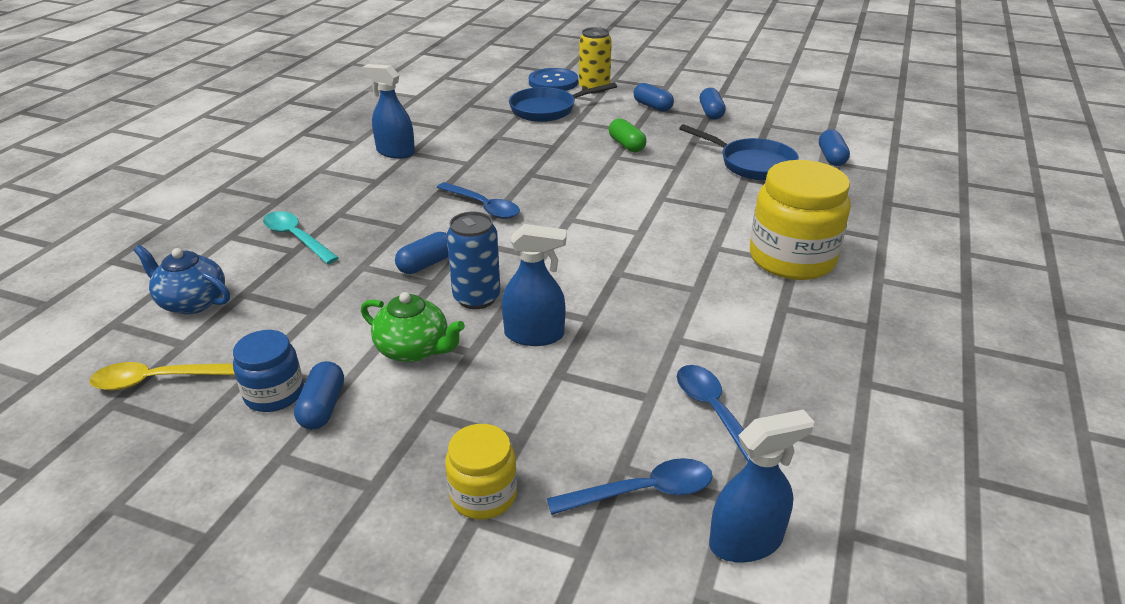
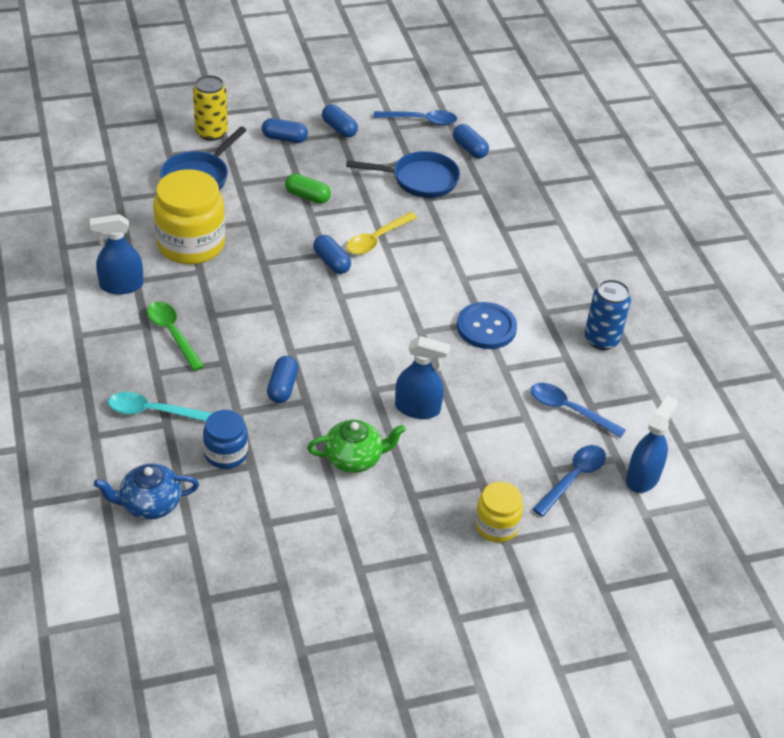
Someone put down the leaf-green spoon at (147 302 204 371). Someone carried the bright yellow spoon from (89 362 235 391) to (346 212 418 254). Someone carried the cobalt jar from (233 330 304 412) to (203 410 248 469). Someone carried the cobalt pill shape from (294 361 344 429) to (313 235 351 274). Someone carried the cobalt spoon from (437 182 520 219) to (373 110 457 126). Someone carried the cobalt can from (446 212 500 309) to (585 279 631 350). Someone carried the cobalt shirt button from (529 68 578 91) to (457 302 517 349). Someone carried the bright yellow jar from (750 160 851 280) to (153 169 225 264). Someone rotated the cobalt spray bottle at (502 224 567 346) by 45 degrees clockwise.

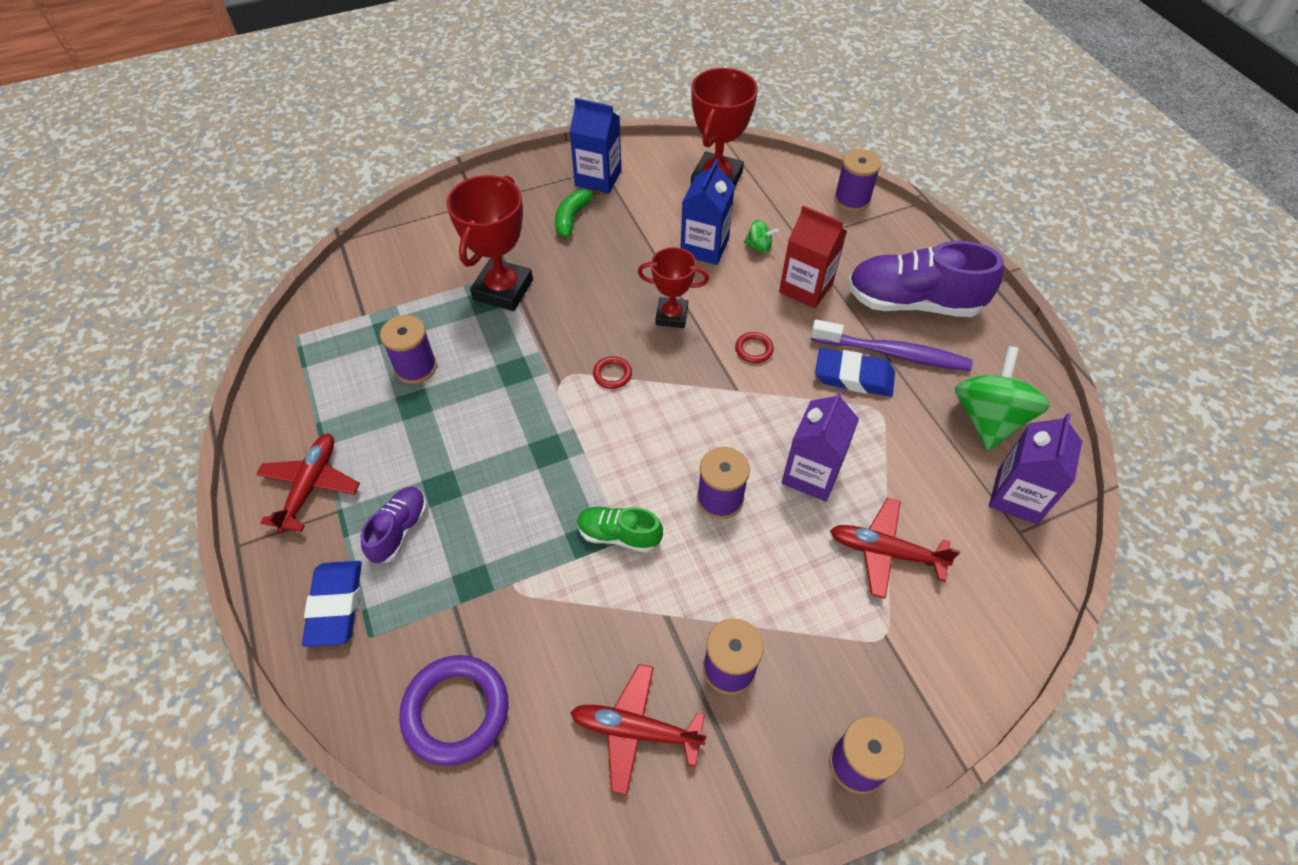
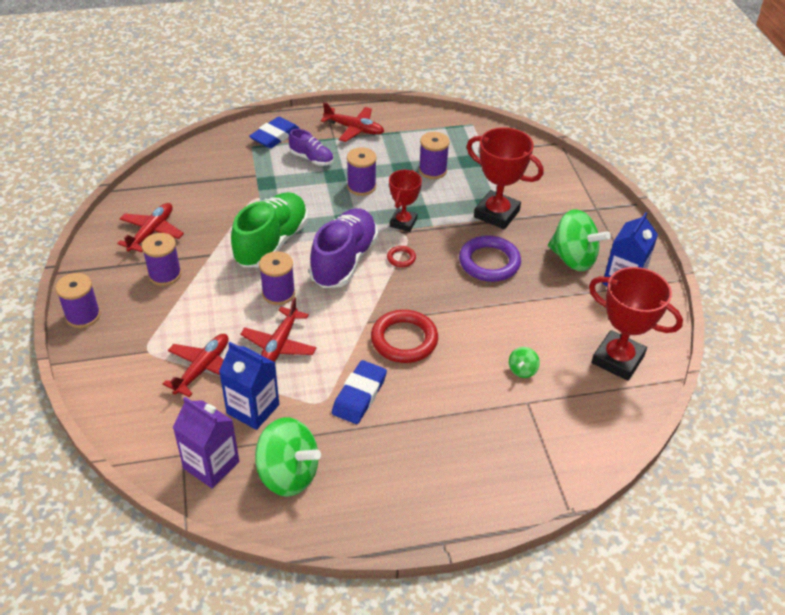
Someone took away the crimson juice carton at (779 205 847 308). Someone took away the purple toothbrush at (811 320 973 371). Someone carried the purple ring from (399 655 509 766) to (459 235 521 282). Someone carried the crimson prize cup from (638 247 709 328) to (389 170 422 232). Someone carried the cobalt juice carton from (680 159 735 265) to (219 342 279 430). Someone carried the purple reel of thread from (834 149 881 212) to (347 147 377 196). Someone carried the purple sneaker from (848 241 1004 317) to (309 208 378 288). Someone swapped the leaf-green banana at (555 188 600 237) for the leaf-green spinning top at (548 209 611 271). Someone swapped the purple juice carton at (782 390 859 502) for the crimson toy plane at (240 297 317 362). Someone rotated the cobalt pencil eraser at (302 561 362 647) by 60 degrees counterclockwise. Someone scaled the leaf-green sneaker at (577 506 663 553) by 1.91. Someone scaled the crimson ring at (735 332 774 363) by 2.13.

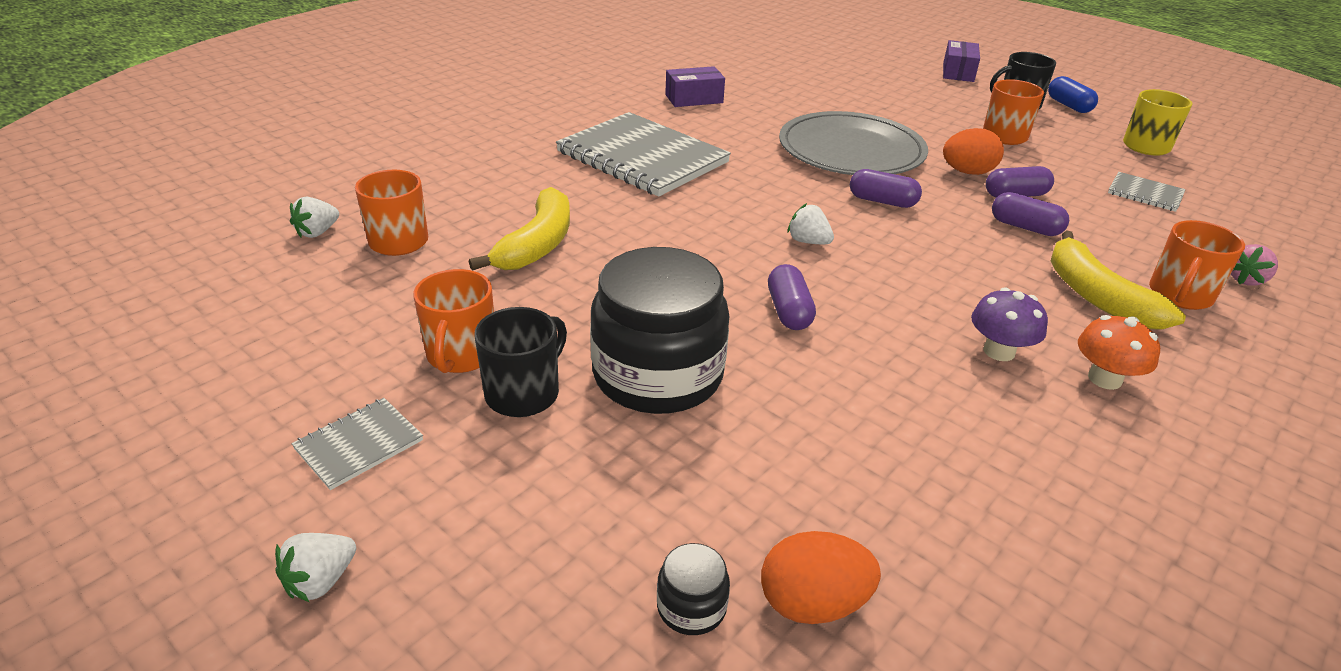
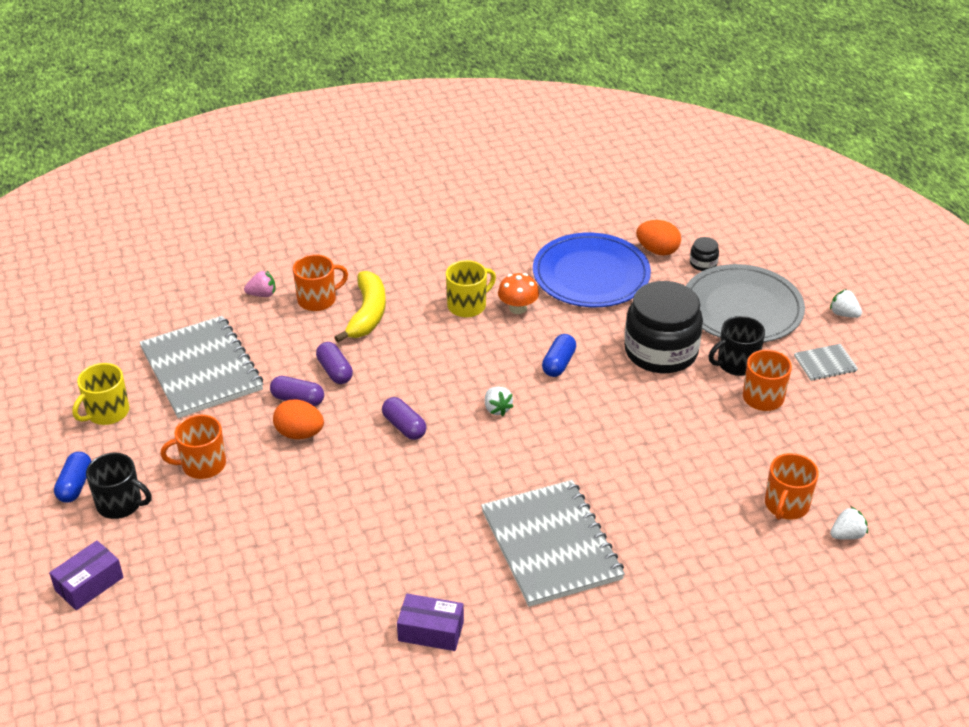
Someone took away the bright yellow banana at (469 187 570 271). Someone put down the cobalt plate at (533 233 651 307). Someone carried the gray plate from (779 111 928 175) to (686 264 805 342). Someone carried the orange-coloured fungus from (1078 315 1160 390) to (498 273 539 314). Someone swapped the purple fungus at (971 287 1048 361) for the bright yellow mug at (446 260 496 317). Someone repainted the purple pill shape at (768 264 816 330), which became the cobalt pill shape at (542 334 576 377). Someone rotated the snow-white berry at (275 533 356 602) by 120 degrees counterclockwise. Someone scaled the gray exercise book at (1108 172 1186 212) by 2.26.

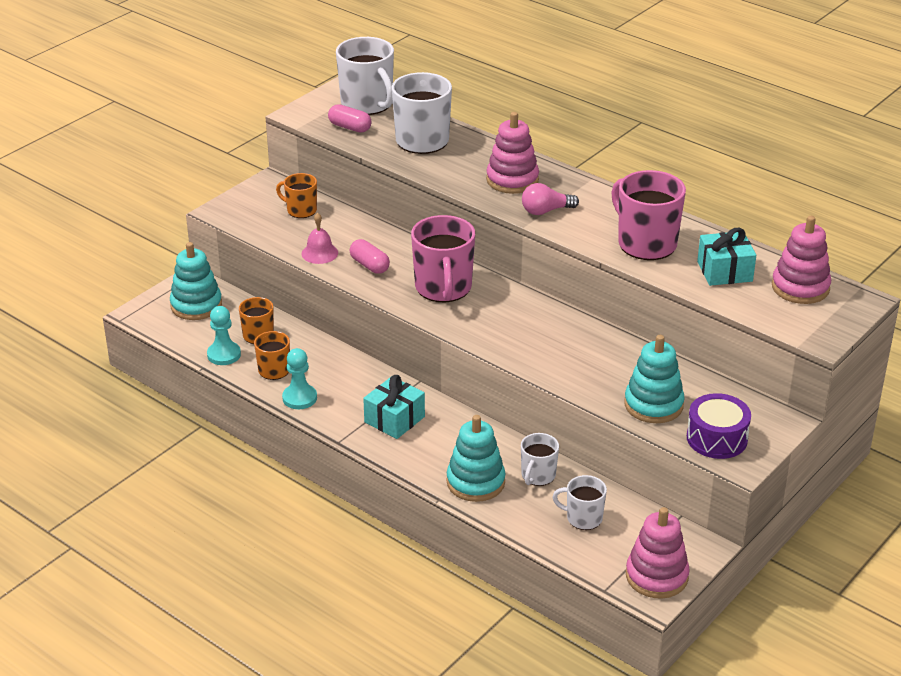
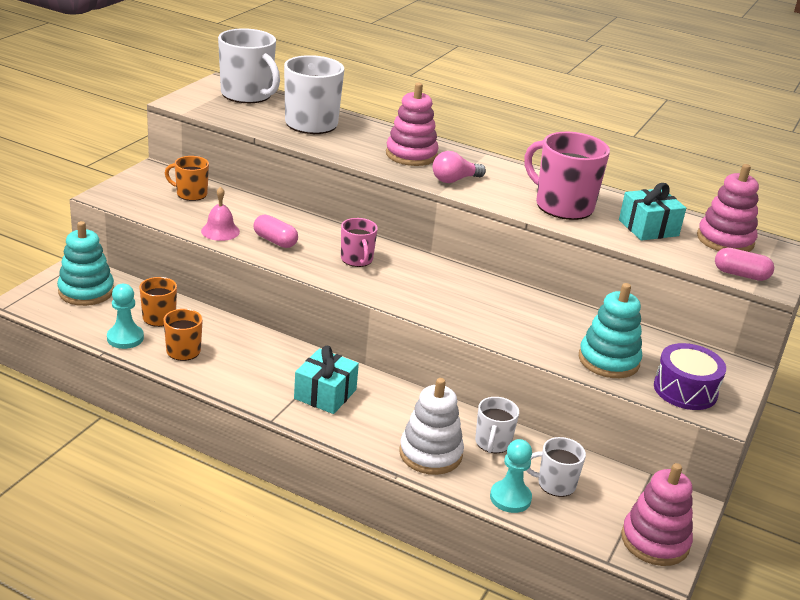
Someone carried the teal pawn from (282 348 317 409) to (490 439 532 513). Someone carried the rose-pink pill shape from (328 104 372 133) to (715 248 774 281). Someone repainted the teal stacking toy at (447 415 505 502), which became the snow-white stacking toy at (399 378 464 475). Someone scaled the rose-pink mug at (411 215 475 302) by 0.56.

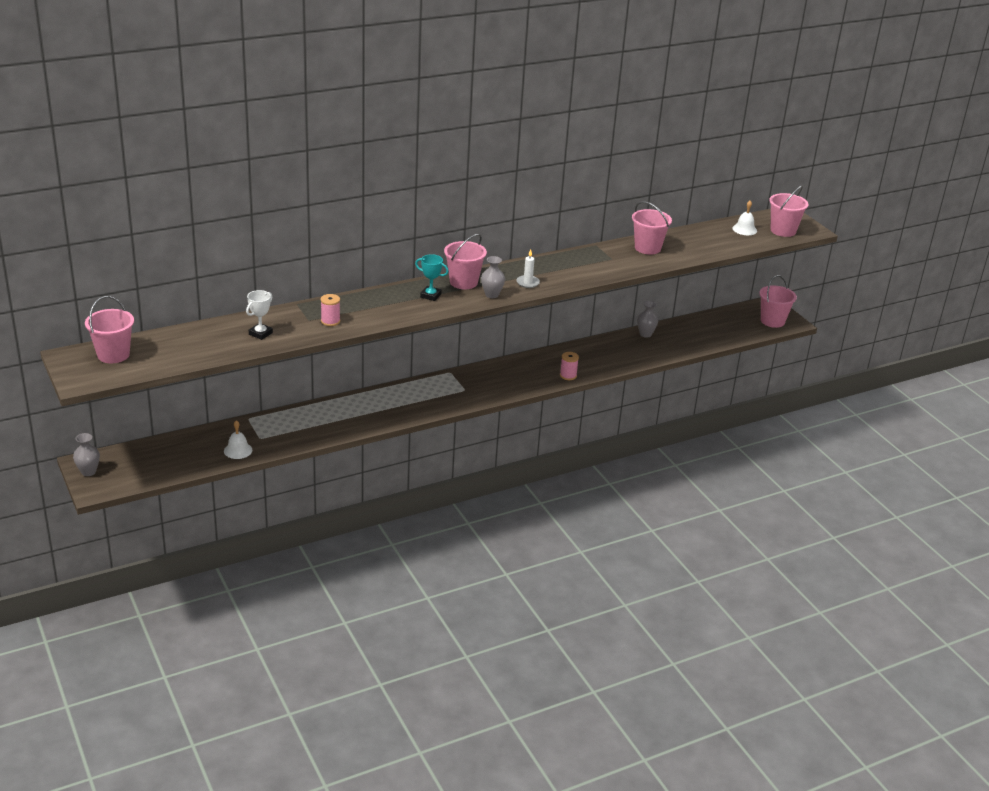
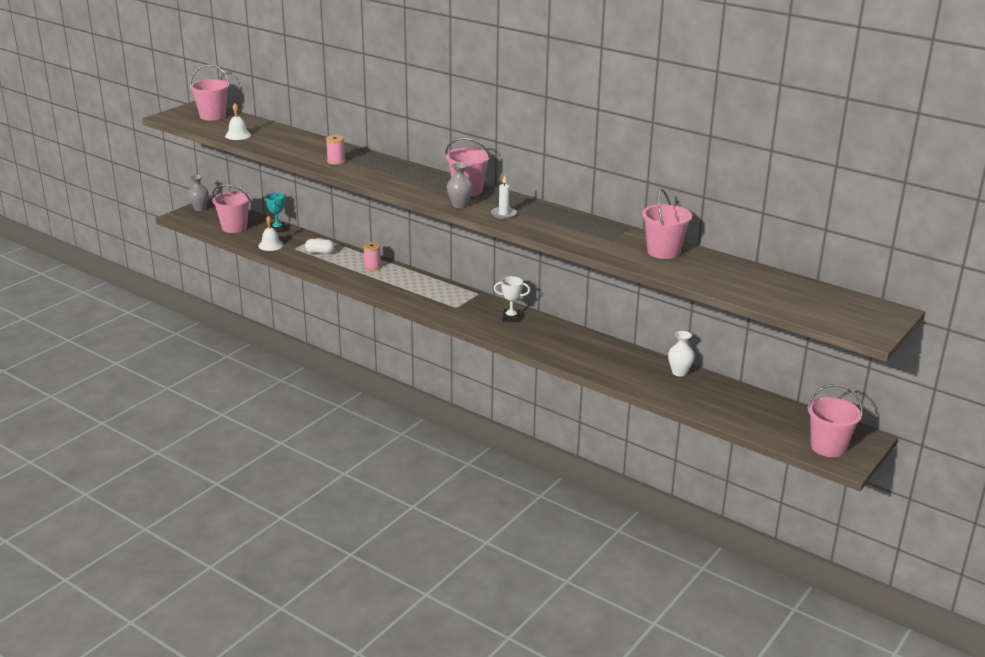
Someone put down the snow-white pill shape at (305 239 335 254). Someone carried the snow-white prize cup from (246 290 273 340) to (494 276 530 322). Someone carried the teal prize cup from (415 254 449 301) to (265 193 285 232). Someone carried the rose-pink reel of thread from (560 352 579 380) to (363 242 381 271). Someone carried the snow-white hand bell from (733 201 757 235) to (225 104 251 140). Someone carried the rose-pink sand bucket from (769 185 809 237) to (212 184 251 233). Someone repainted the gray flower vase at (637 301 658 338), which became the snow-white flower vase at (668 331 695 377).

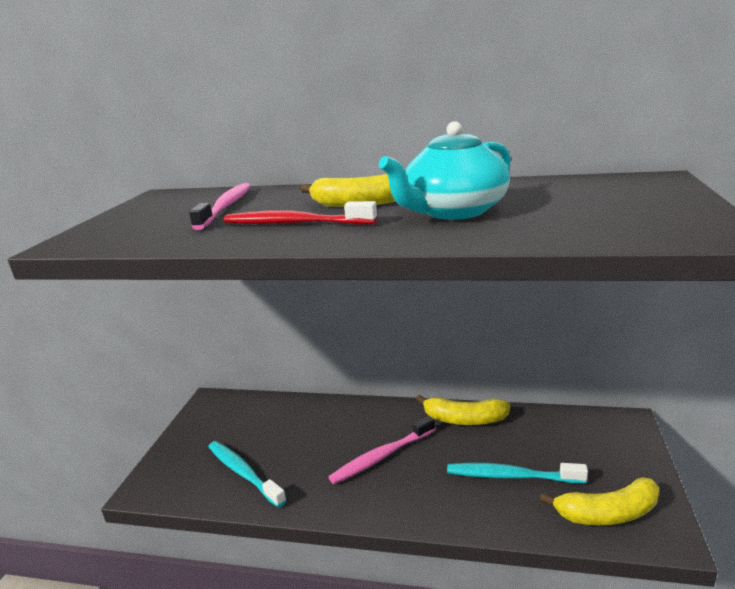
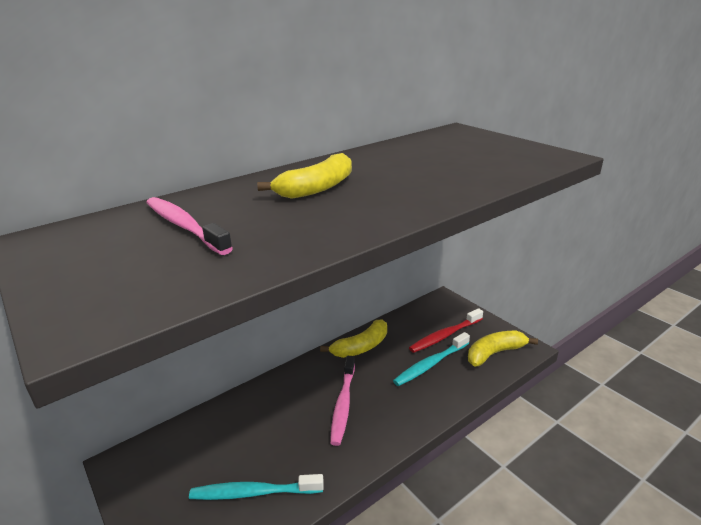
Someone took away the teal china teapot at (379 121 511 220). Someone carried the crimson toothbrush from (224 201 377 225) to (409 308 483 353). Someone rotated the bright yellow banana at (540 477 659 525) by 150 degrees counterclockwise.

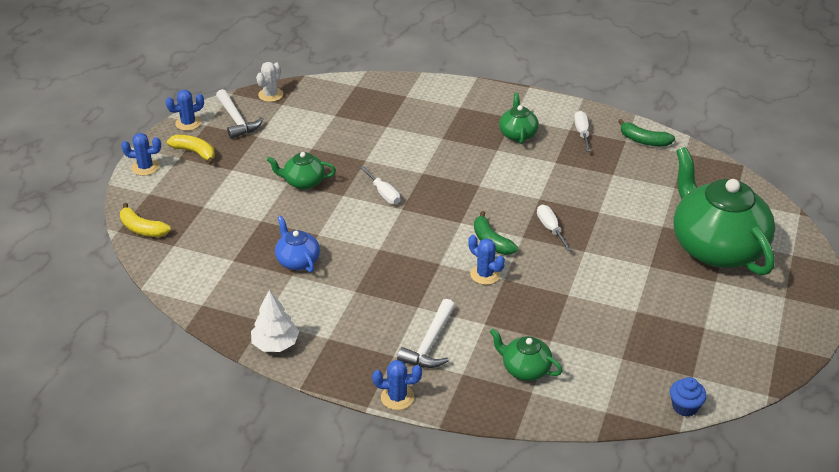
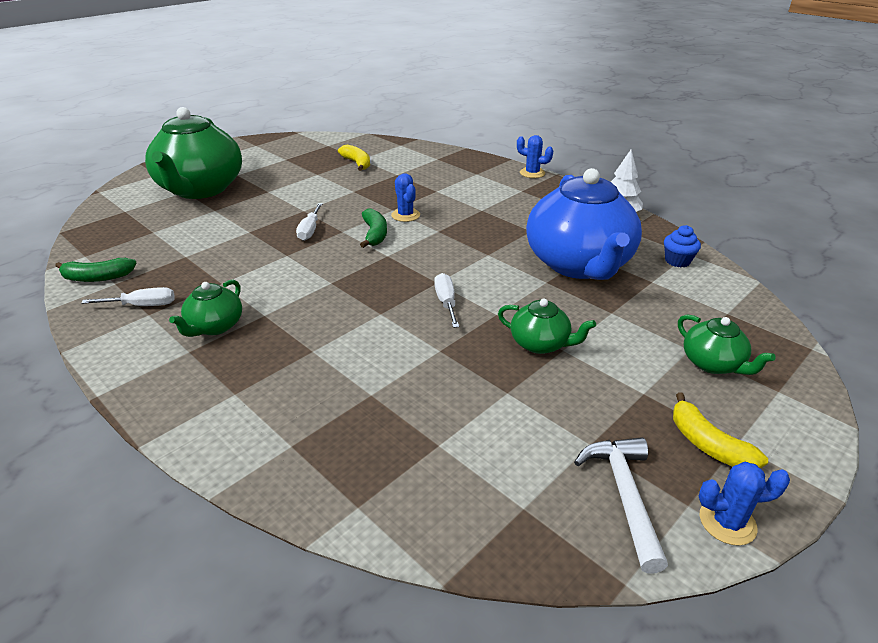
Someone took away the cobalt prickly plant at (121 133 161 176). Someone took away the snow-white prickly plant at (256 62 283 102). Someone took away the snow-white claw hammer at (397 299 455 368). Someone carried the bright yellow banana from (120 203 171 237) to (338 145 370 171). Someone carried the leaf-green china teapot from (490 328 562 381) to (678 315 776 375). Someone carried the cobalt fairy cake from (670 377 707 417) to (664 225 701 267). Someone rotated the snow-white screwdriver at (574 111 591 152) by 120 degrees counterclockwise. Someone rotated the leaf-green banana at (618 119 675 146) by 120 degrees clockwise. Someone scaled the cobalt china teapot at (275 216 320 273) by 2.21.

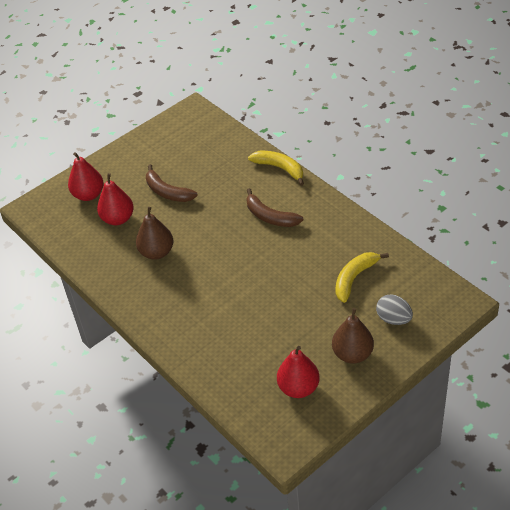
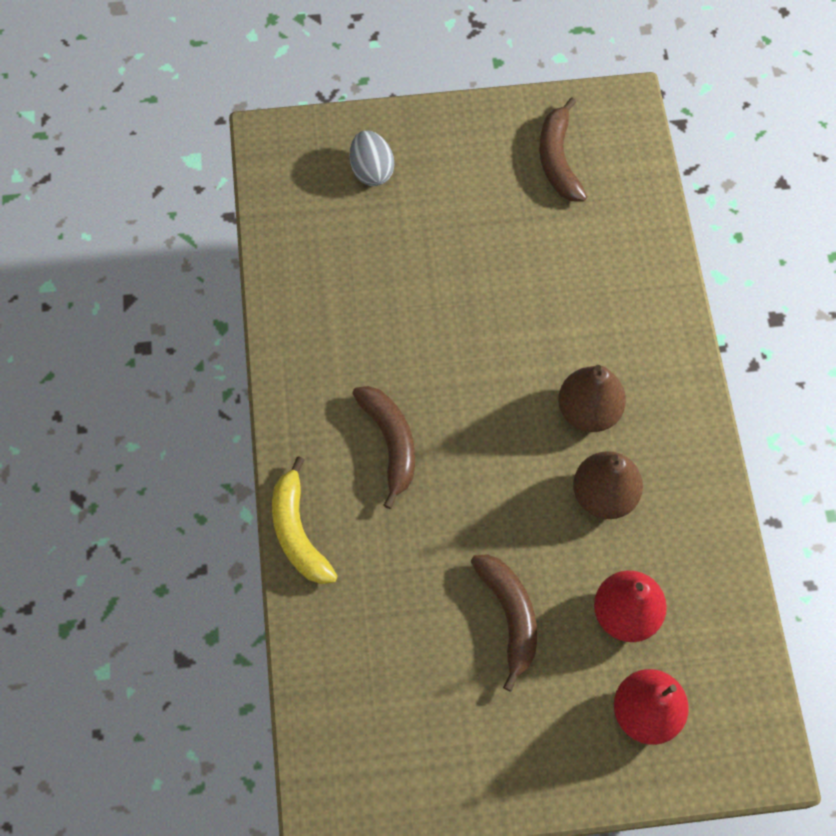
Someone took away the bright yellow banana at (335 252 389 303). Someone carried the brown pear from (332 308 374 364) to (558 365 626 432). Someone swapped the crimson pear at (277 346 320 398) for the brown banana at (539 98 587 202).

